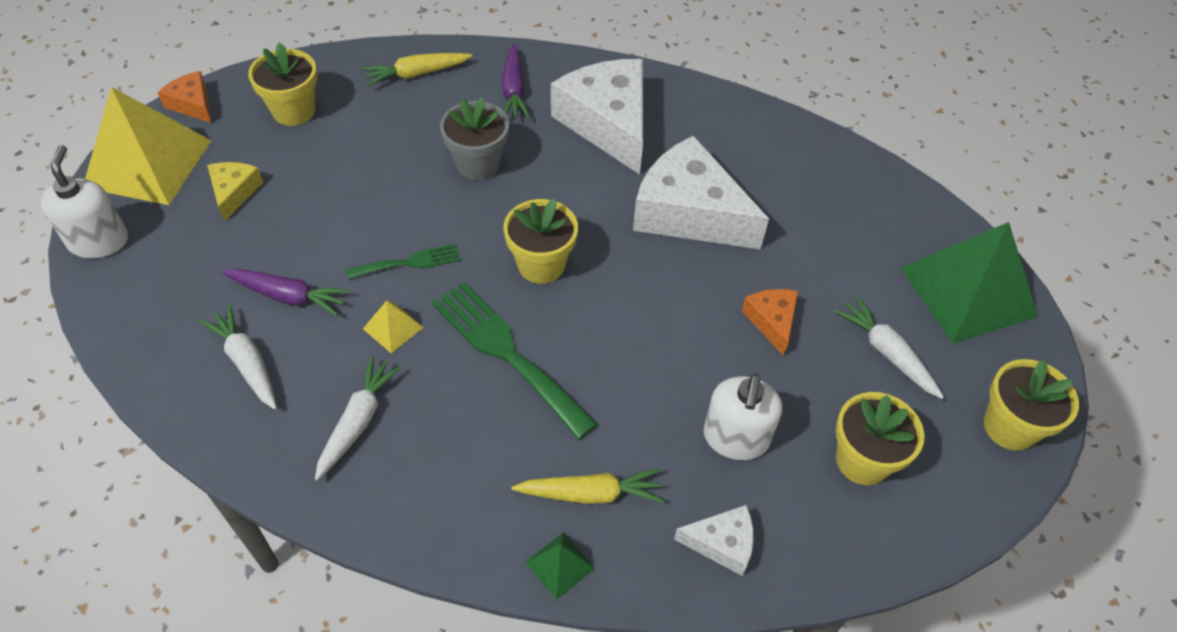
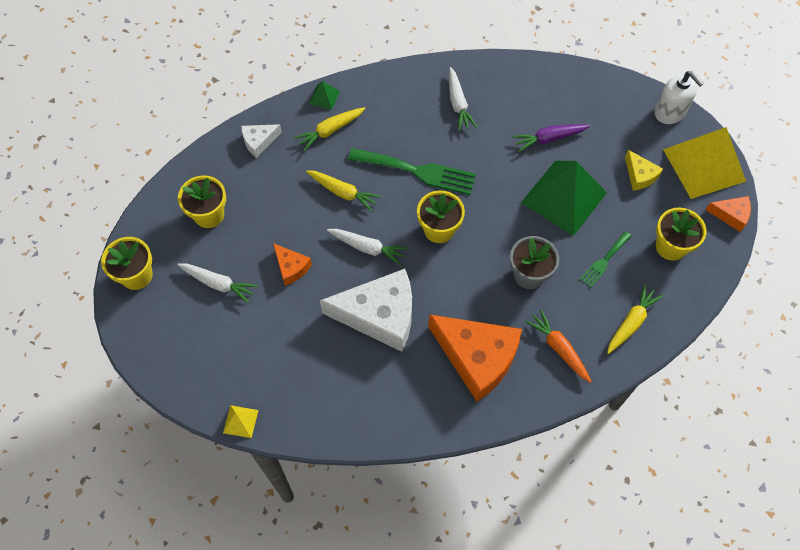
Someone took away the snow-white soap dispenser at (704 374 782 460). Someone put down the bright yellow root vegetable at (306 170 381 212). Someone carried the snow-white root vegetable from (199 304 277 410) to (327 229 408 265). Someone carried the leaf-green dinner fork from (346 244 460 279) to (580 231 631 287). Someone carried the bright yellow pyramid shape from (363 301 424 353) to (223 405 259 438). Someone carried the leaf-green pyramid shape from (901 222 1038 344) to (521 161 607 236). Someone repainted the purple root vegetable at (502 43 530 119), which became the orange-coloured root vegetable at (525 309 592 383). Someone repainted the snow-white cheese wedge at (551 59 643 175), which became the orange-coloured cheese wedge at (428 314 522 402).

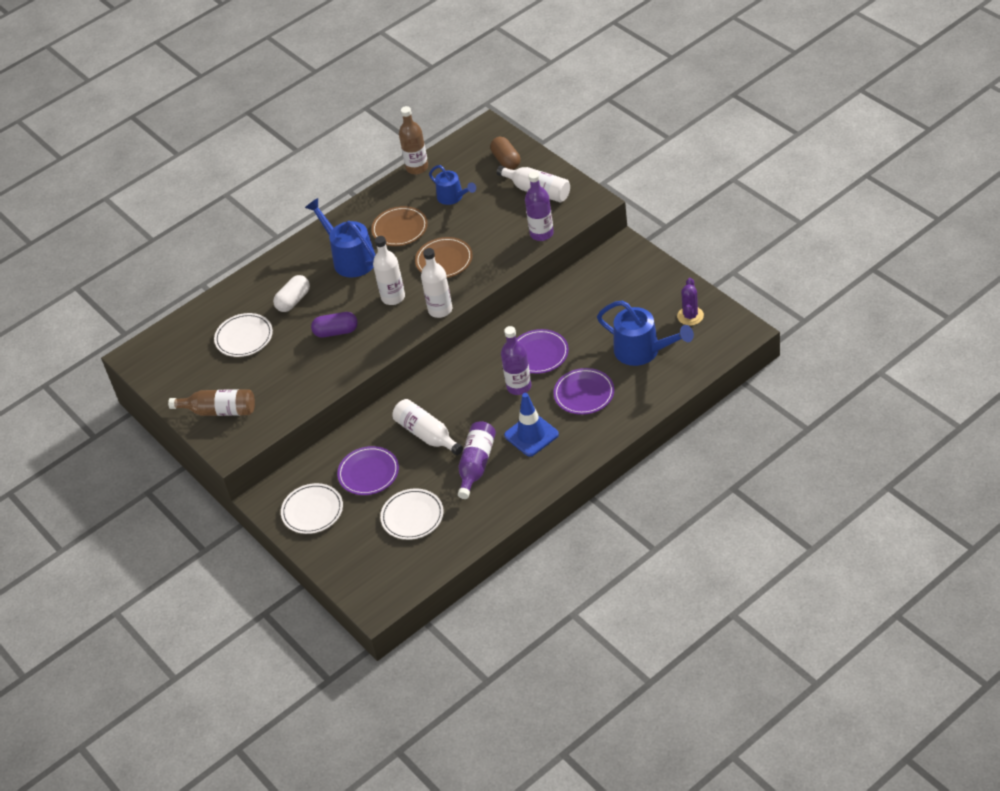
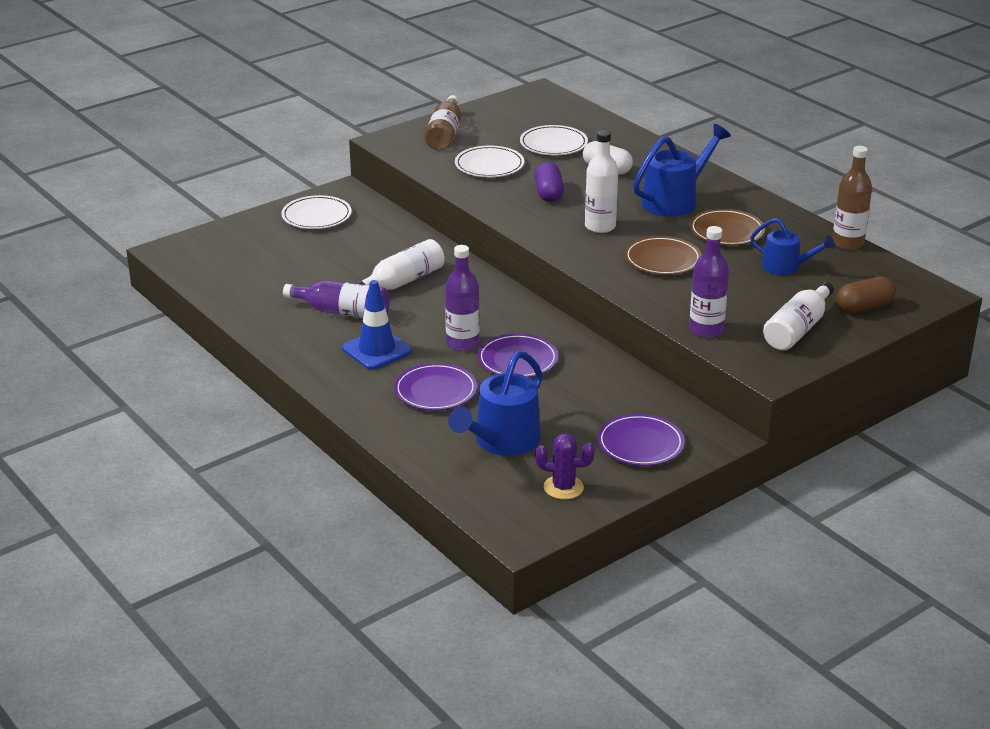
Someone took away the snow-white bottle at (421 248 452 318). Someone carried the purple plate from (337 446 399 495) to (597 414 685 466). Someone carried the snow-white plate from (380 488 444 540) to (455 146 524 177). Someone rotated the cobalt watering can at (429 165 476 205) by 105 degrees counterclockwise.

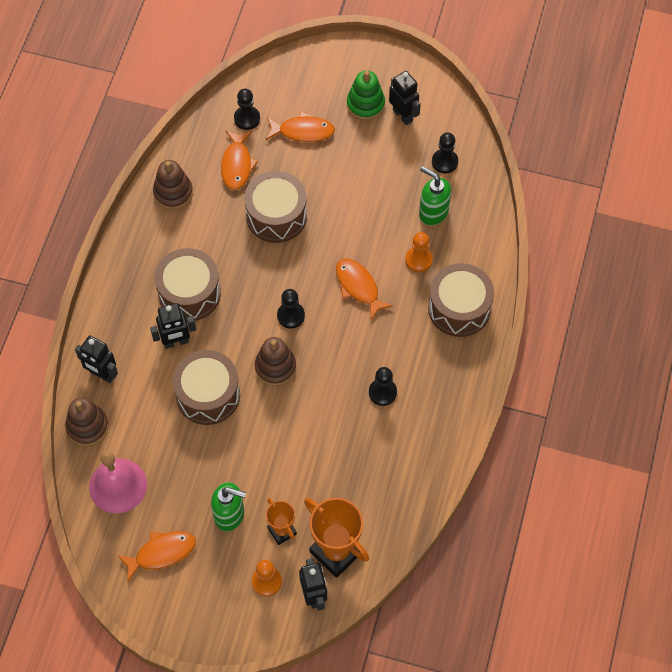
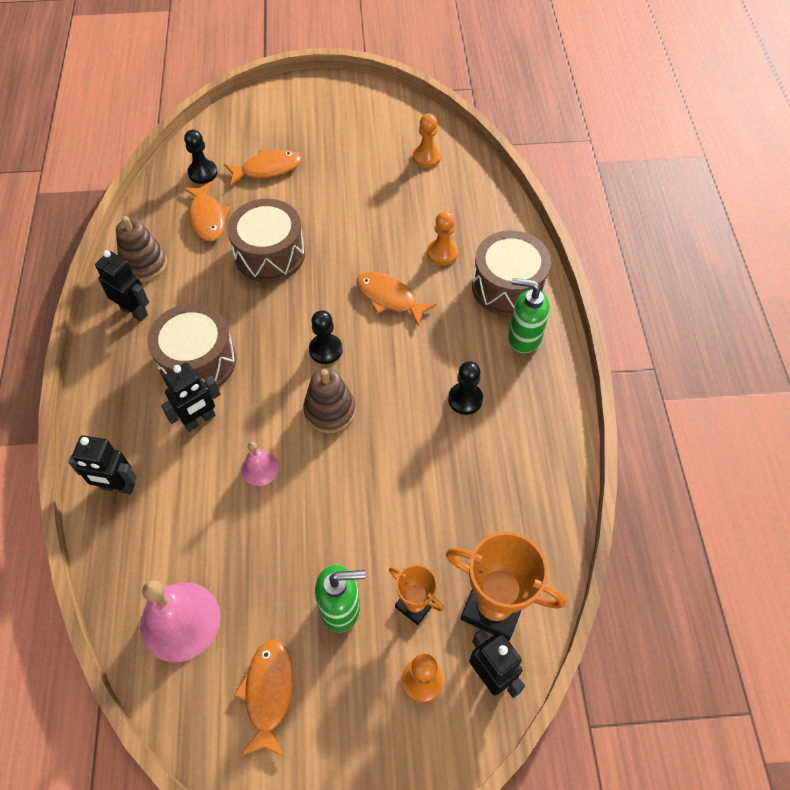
Someone took away the brown stacking toy at (65 398 109 446). Someone took away the leaf-green stacking toy at (347 71 385 120). Someone carried the black robot from (389 71 421 125) to (95 250 149 321). Someone carried the leaf-green soap dispenser from (419 166 451 226) to (508 278 550 353). Someone swapped the brown snare drum at (172 350 240 425) for the rose-pink hand bell at (241 442 279 486). Someone repainted the black pawn at (432 132 458 173), which became the orange-coloured pawn at (413 114 441 168). Someone rotated the orange-coloured toy fish at (117 531 196 581) by 45 degrees counterclockwise.

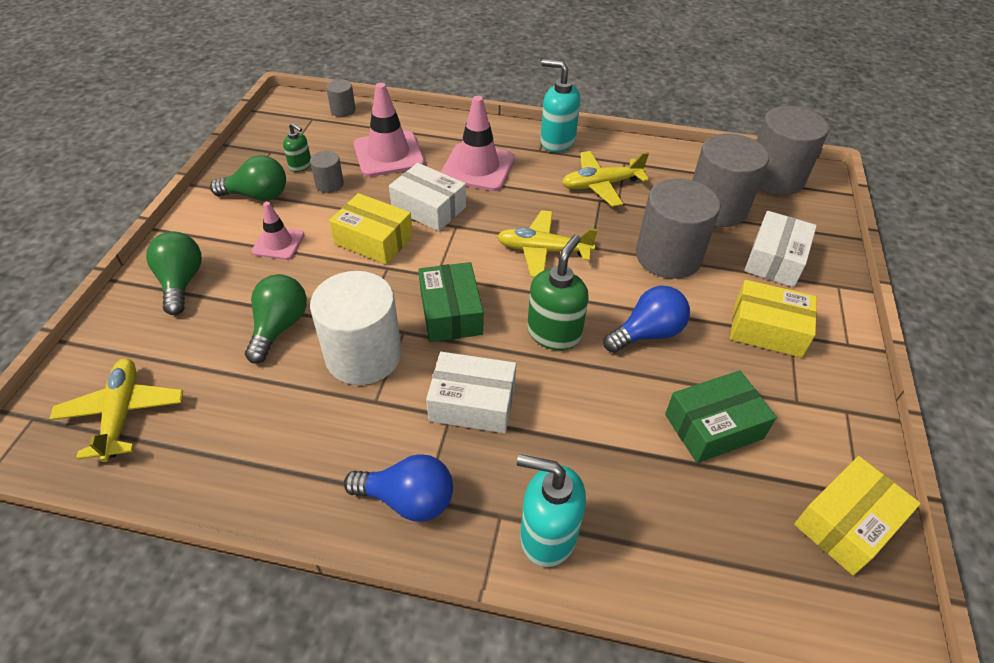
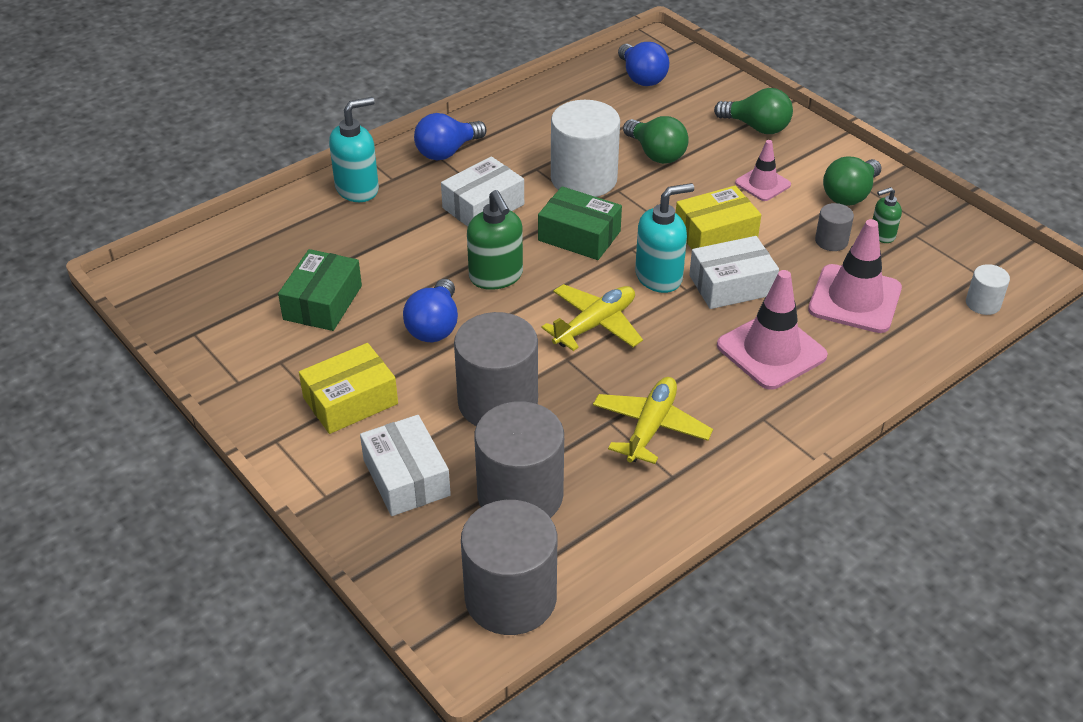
Someone took away the bright yellow package at (794 456 921 575). Someone carried the teal soap dispenser from (540 59 580 152) to (635 183 694 293). Someone swapped the bright yellow toy plane at (50 358 183 462) for the cobalt light bulb at (618 42 669 86). Someone repainted the gray solid cylinder at (326 79 356 117), which became the snow-white solid cylinder at (966 264 1010 315).

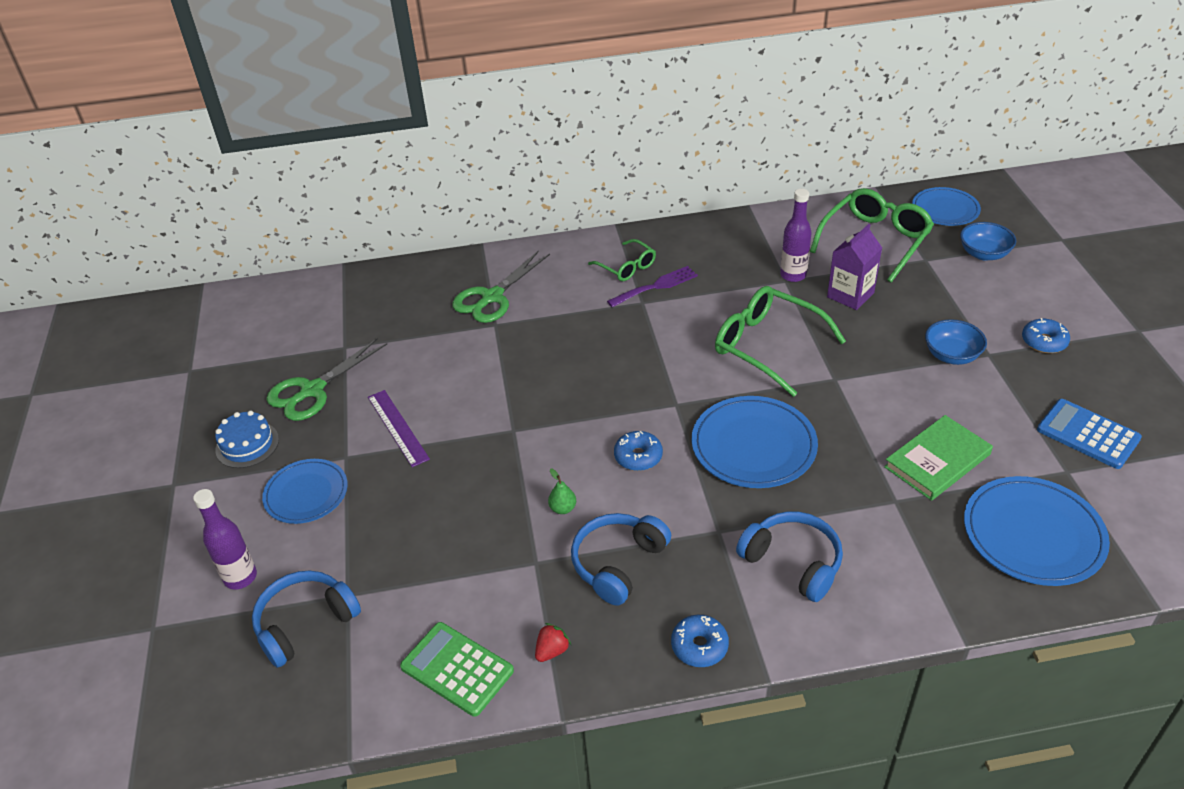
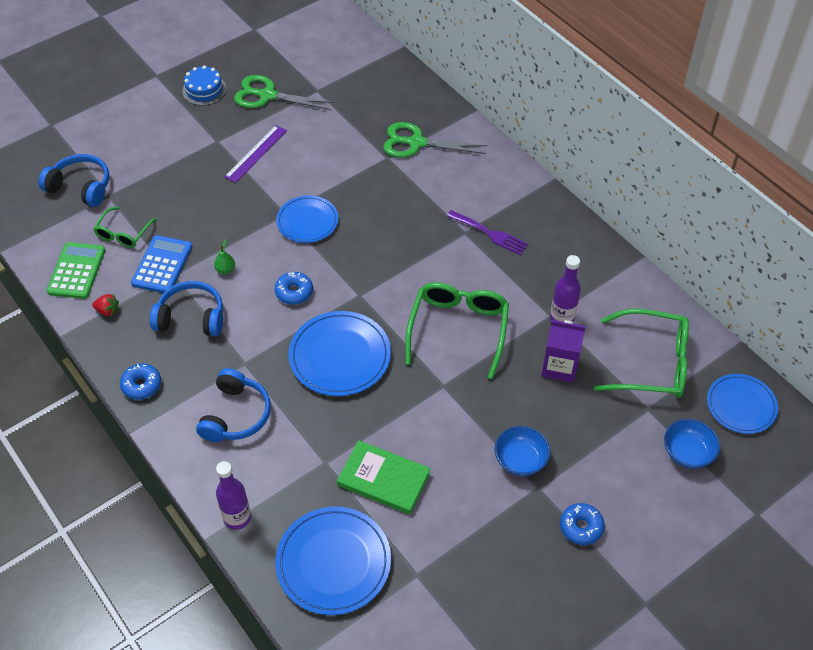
Someone carried the purple bottle from (193 489 257 590) to (216 461 251 530). Someone carried the cobalt plate from (262 459 348 524) to (276 195 338 243). Someone carried the leaf-green eyeglasses from (588 239 656 281) to (93 207 157 248). Someone carried the cobalt calculator from (1037 399 1142 469) to (131 235 192 293).

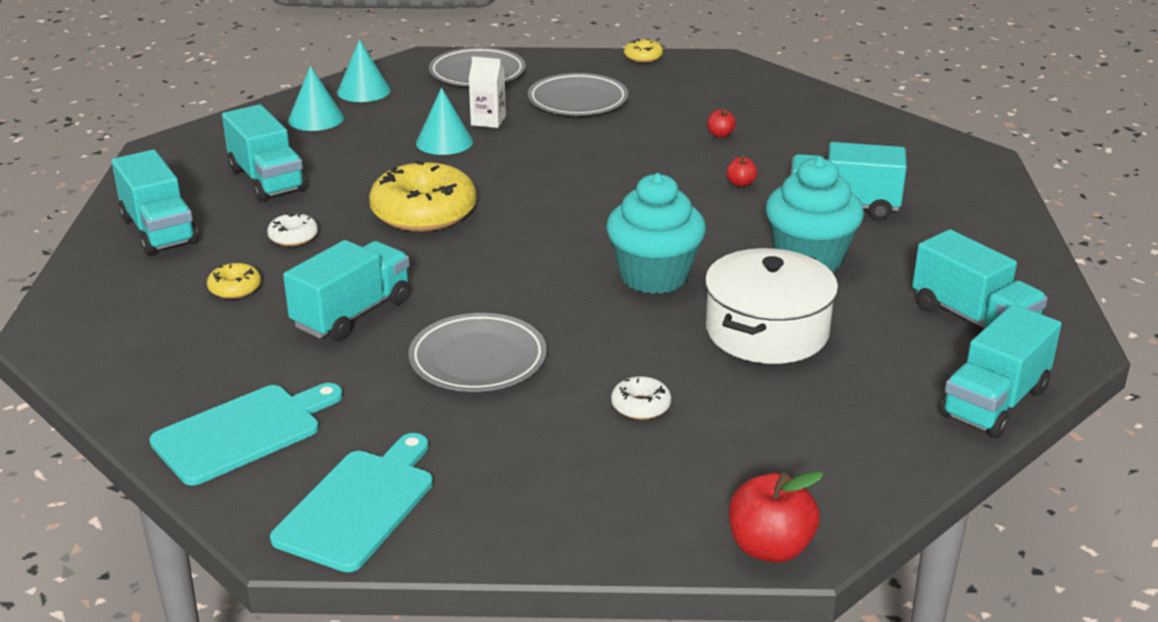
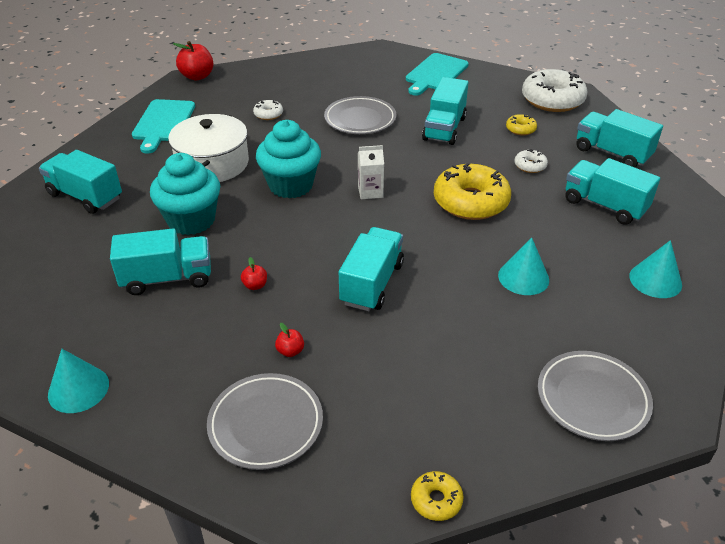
Someone put down the snow-white doughnut at (522 69 588 112). Someone carried the teal bread board from (270 433 433 572) to (132 99 195 154). Someone carried the teal cone from (337 39 391 102) to (48 349 109 413). Someone carried the snow-white juice carton from (469 56 506 128) to (358 145 384 199). Someone carried the gray plate from (528 73 628 115) to (207 373 323 470). Someone carried the teal lorry from (940 304 1062 438) to (339 227 404 311).

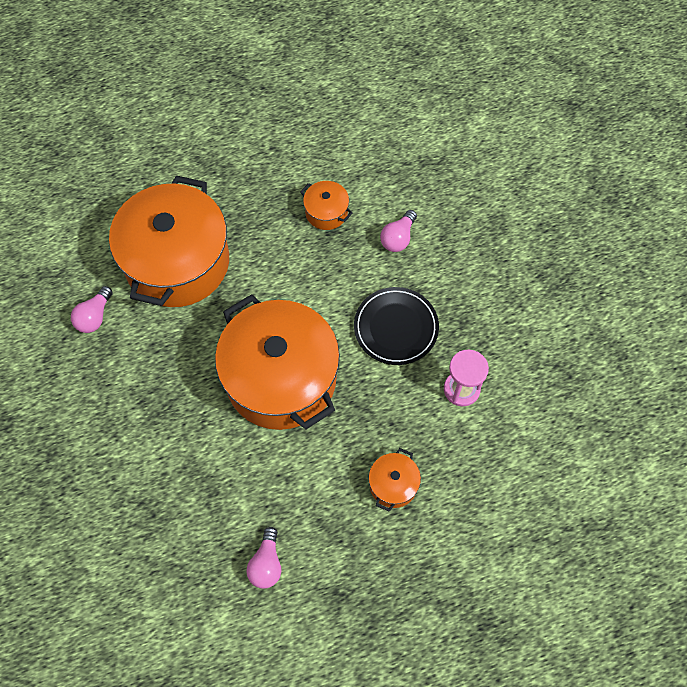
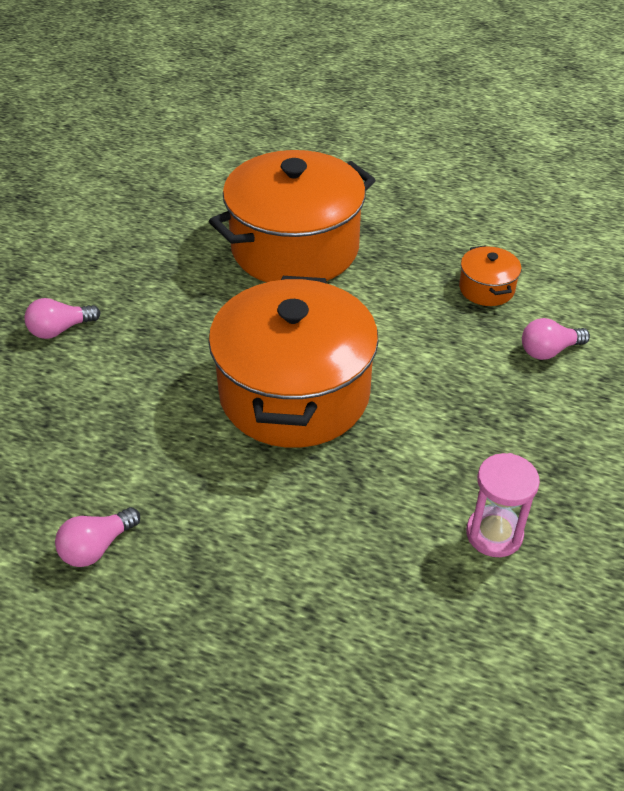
Someone took away the black plate at (354 287 439 365). Someone took away the orange-coloured pot at (369 448 421 512). Someone carried the rose-pink light bulb from (71 286 113 333) to (24 298 101 339).

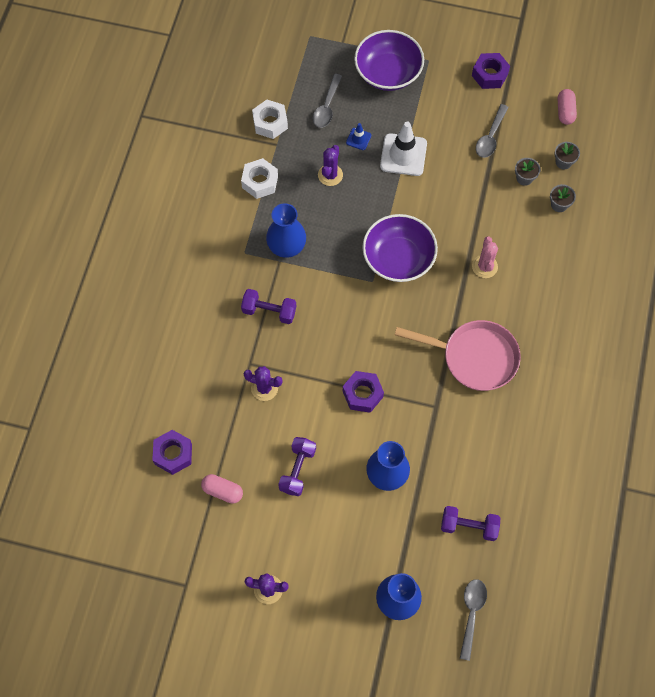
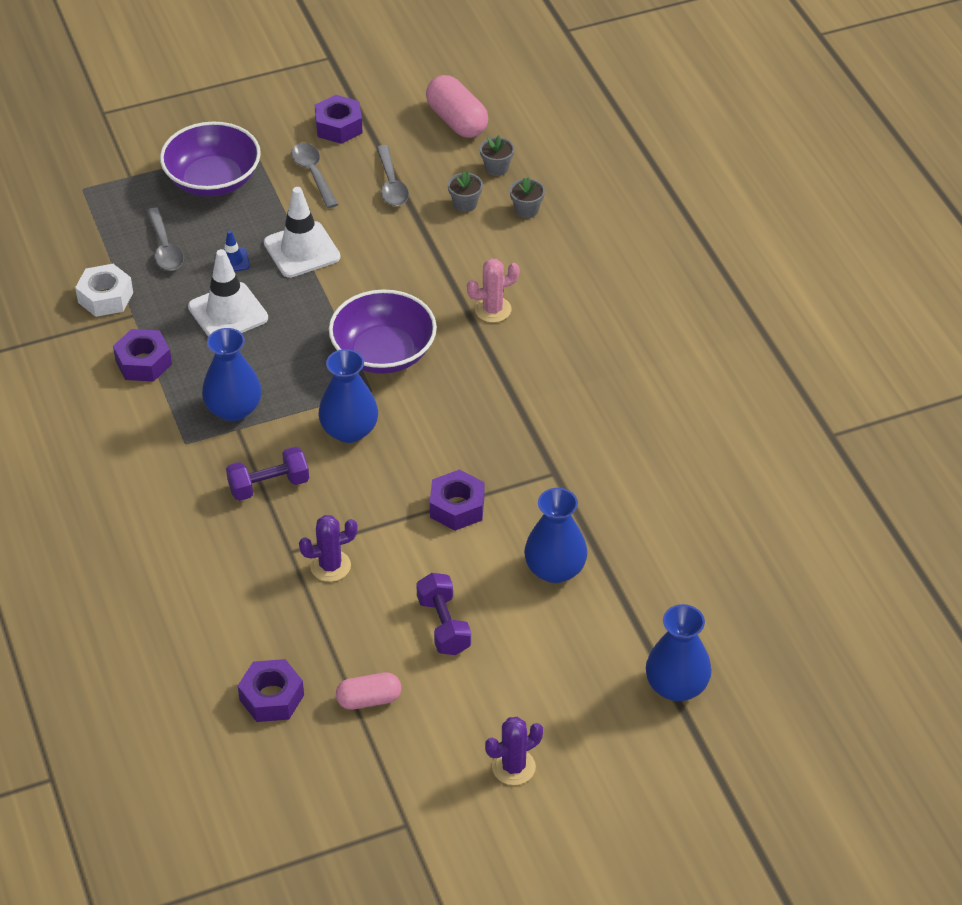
Someone took away the rose-pink pan at (395 320 521 391). Someone took away the purple hand weight at (441 506 500 541). Someone put down the cobalt flower vase at (318 349 378 443). Someone carried the gray spoon from (460 579 487 661) to (291 143 338 208). Someone swapped the purple prickly plant at (318 145 343 186) for the snow-white road cone at (188 249 268 337). Someone repainted the snow-white hexagon nut at (241 158 278 199), which became the purple hexagon nut at (113 329 172 382). Someone rotated the rose-pink prickly plant at (472 236 498 278) by 75 degrees counterclockwise. Someone scaled the rose-pink pill shape at (558 89 577 125) by 1.55.

